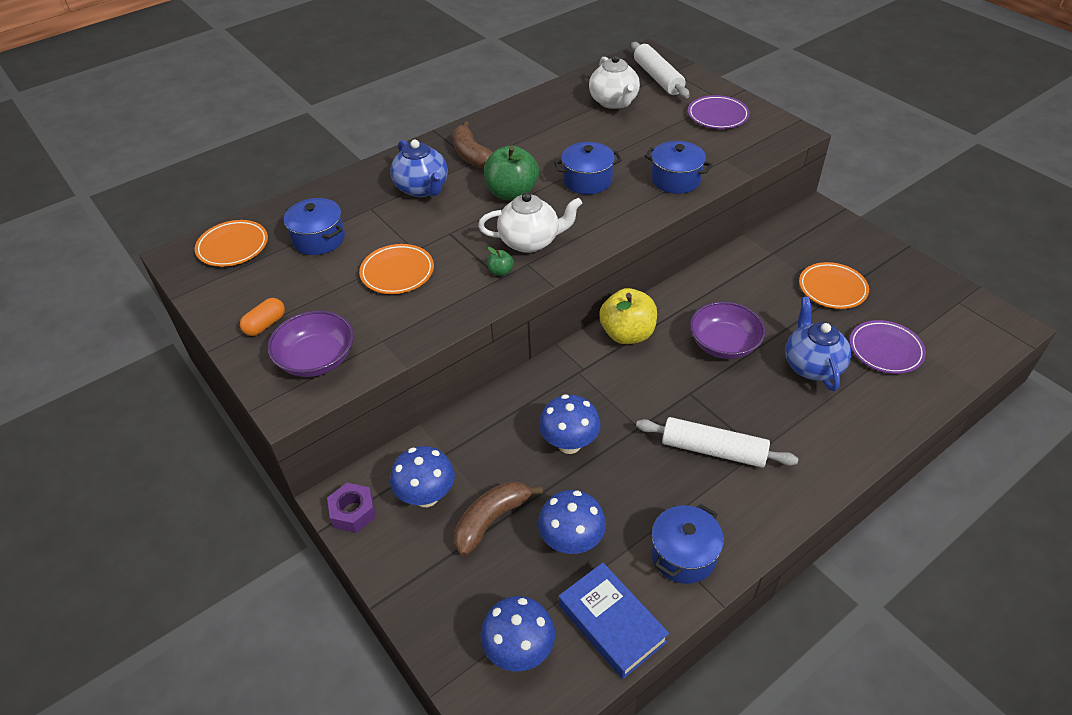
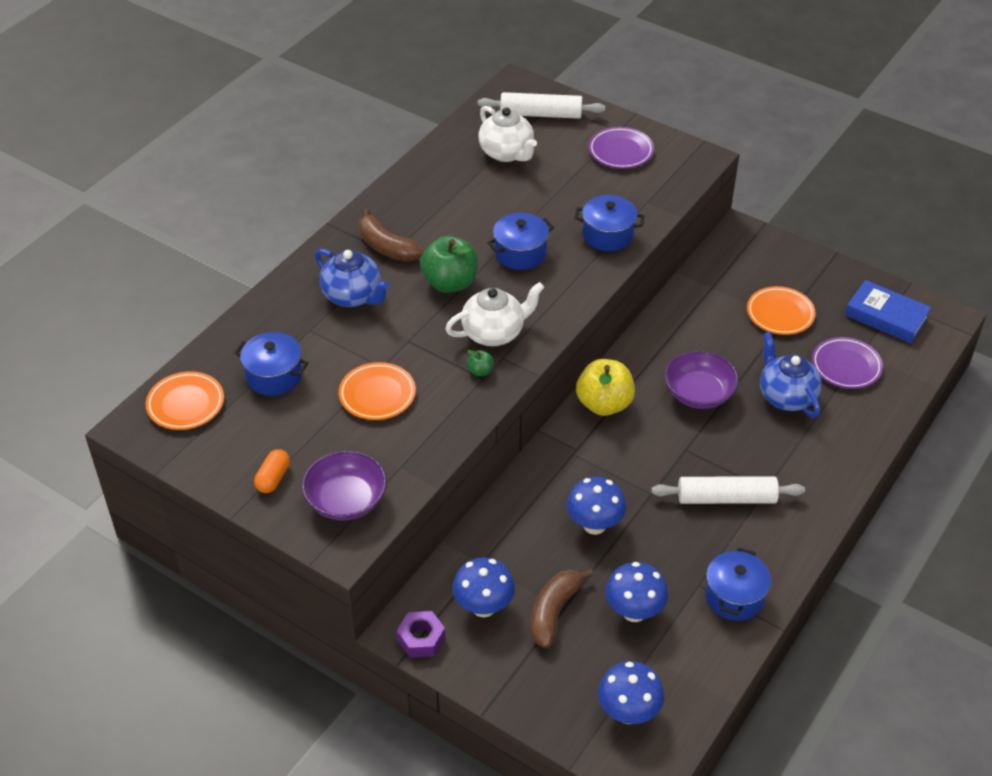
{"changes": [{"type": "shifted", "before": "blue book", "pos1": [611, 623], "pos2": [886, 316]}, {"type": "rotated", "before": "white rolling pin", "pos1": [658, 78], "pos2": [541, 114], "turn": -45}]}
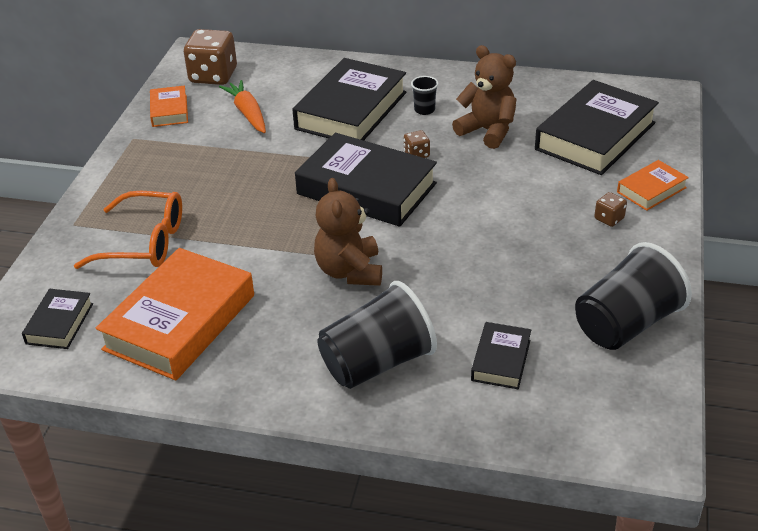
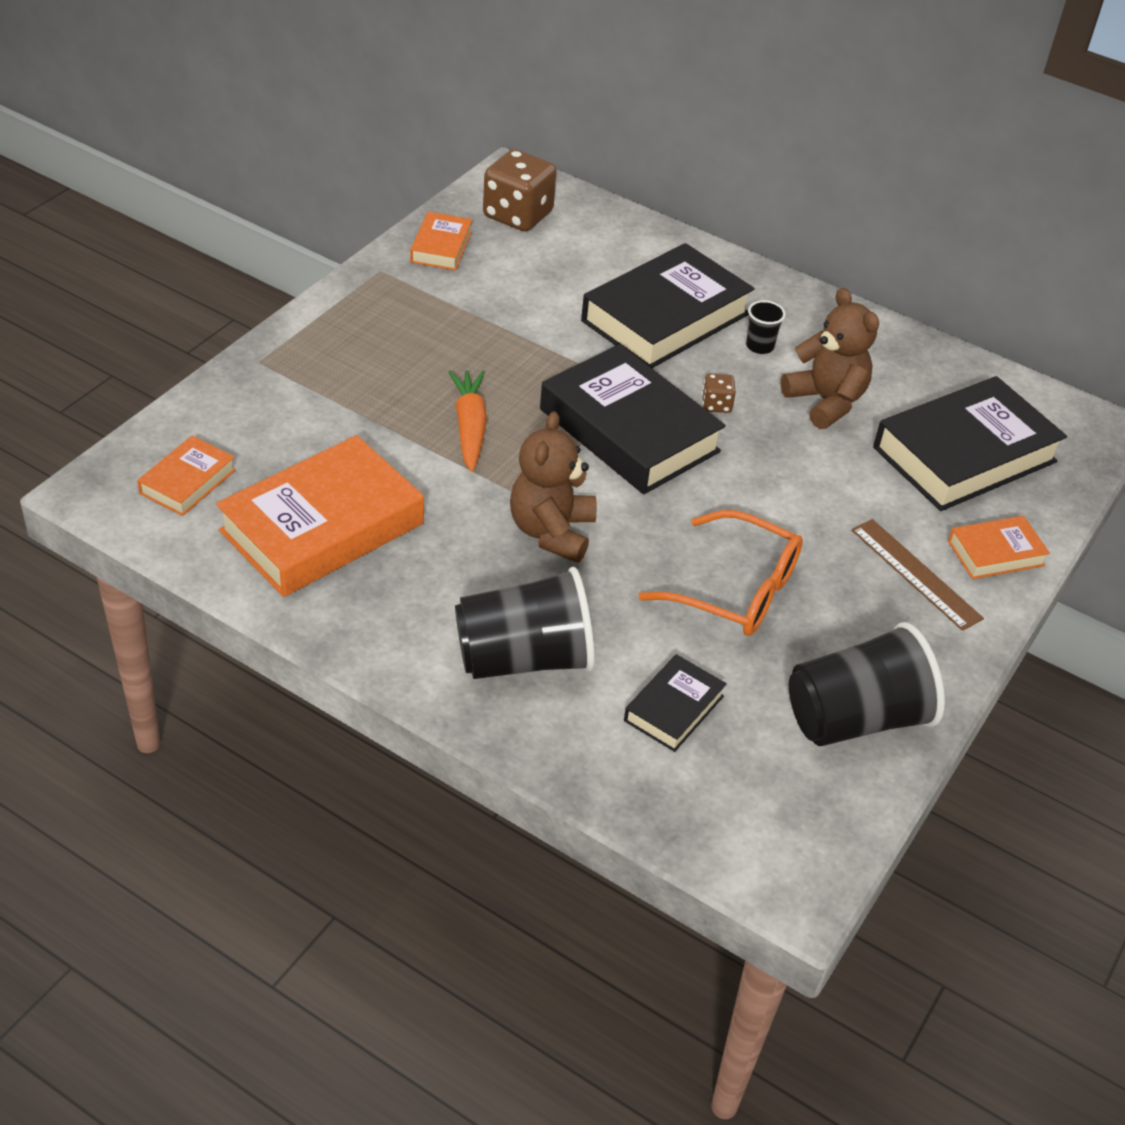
{"changes": [{"type": "shifted", "before": "orange glasses", "pos1": [144, 242], "pos2": [736, 590]}, {"type": "shifted", "before": "orange carrot", "pos1": [247, 113], "pos2": [469, 427]}, {"type": "swapped", "before": "brown dice", "after": "brown ruler", "pos1": [609, 219], "pos2": [916, 573]}, {"type": "repainted", "before": "black book", "after": "orange book", "pos1": [59, 323], "pos2": [187, 481]}]}
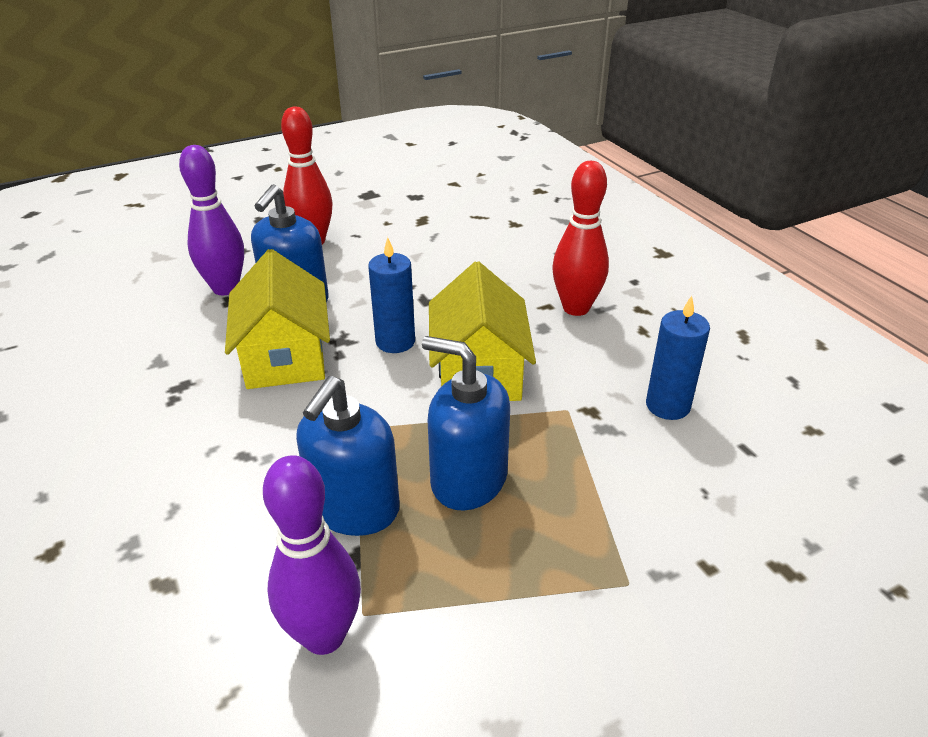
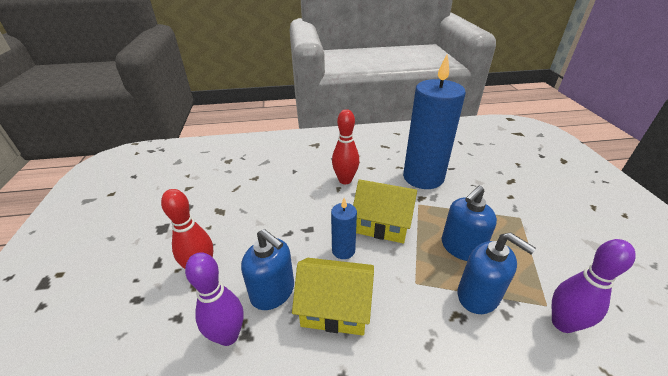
{"changes": [{"type": "scaled", "before": "blue candle", "pos1": [667, 406], "pos2": [423, 177], "scale": 2.2}]}
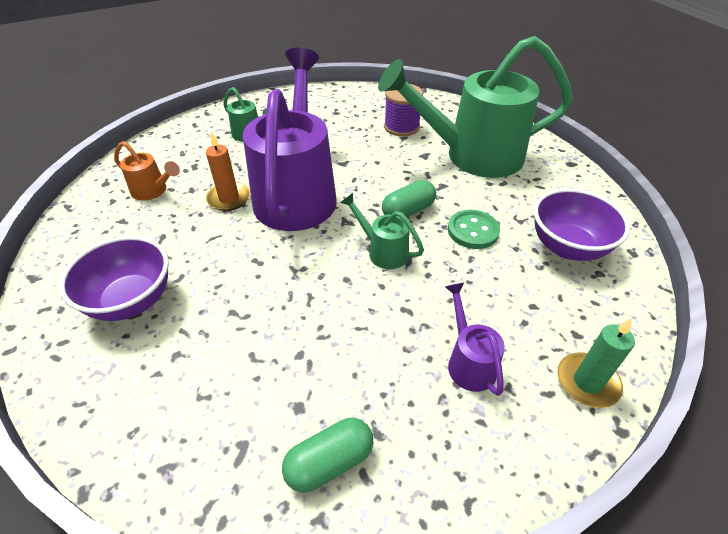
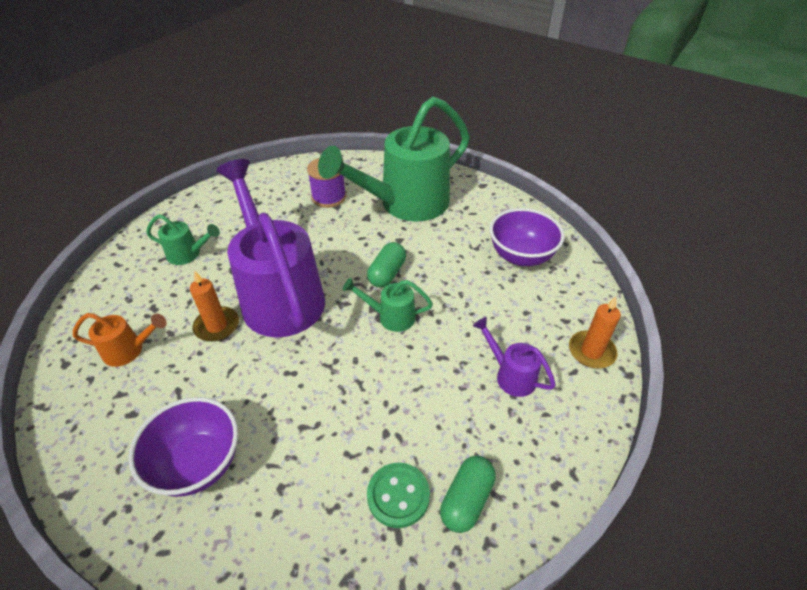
{"changes": [{"type": "shifted", "before": "green button", "pos1": [473, 231], "pos2": [398, 495]}, {"type": "repainted", "before": "green candle", "after": "orange candle", "pos1": [587, 382], "pos2": [591, 351]}]}
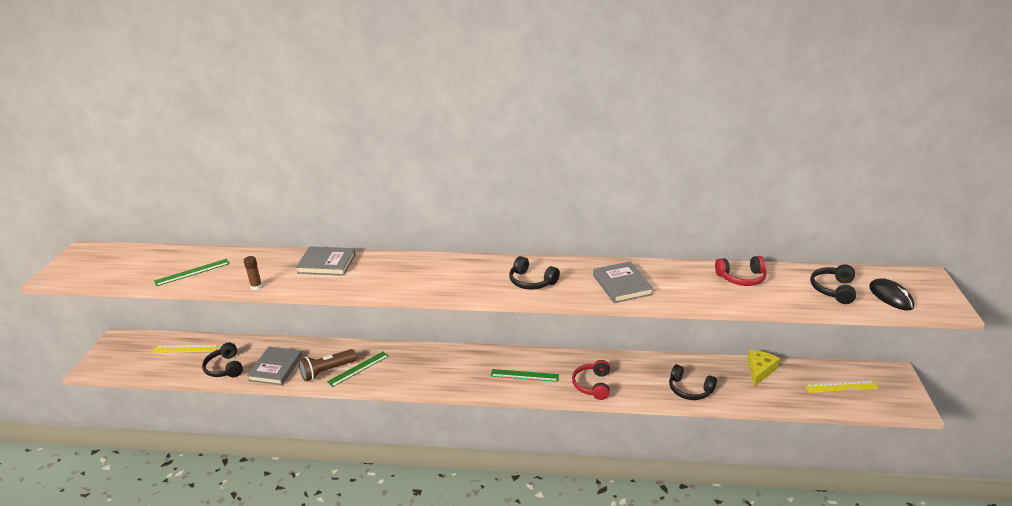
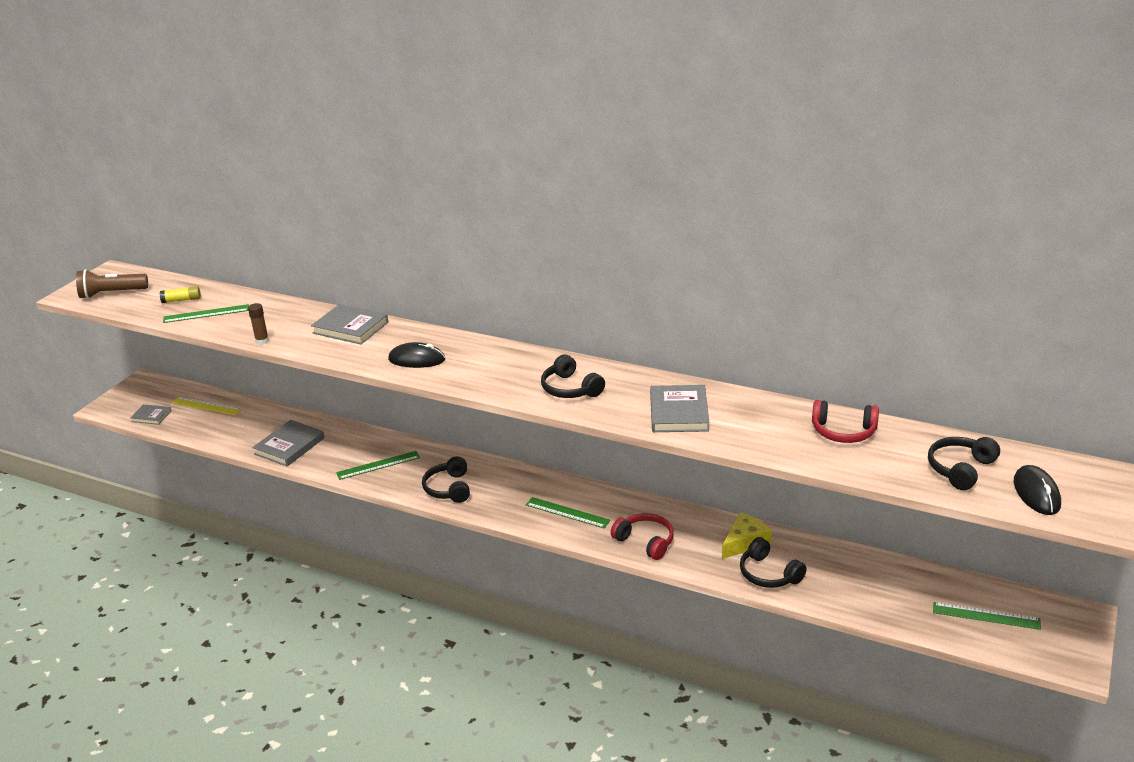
{"changes": [{"type": "new", "after": "grey book", "pos2": [151, 416]}, {"type": "new", "after": "yellow glue stick", "pos2": [182, 300]}, {"type": "new", "after": "black mouse", "pos2": [417, 359]}, {"type": "shifted", "before": "black headphones", "pos1": [225, 368], "pos2": [449, 488]}, {"type": "shifted", "before": "brown flashlight", "pos1": [327, 371], "pos2": [111, 294]}, {"type": "shifted", "before": "yellow cheese", "pos1": [760, 370], "pos2": [745, 542]}, {"type": "repainted", "before": "yellow ruler", "after": "green ruler", "pos1": [841, 386], "pos2": [986, 616]}, {"type": "rotated", "before": "red headphones", "pos1": [592, 385], "pos2": [645, 542], "turn": 105}]}
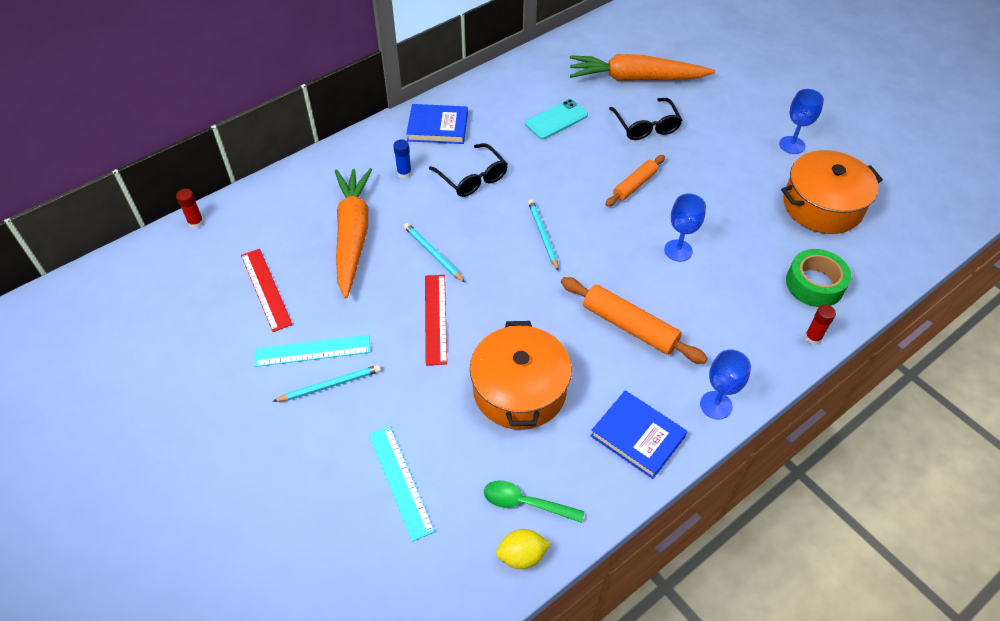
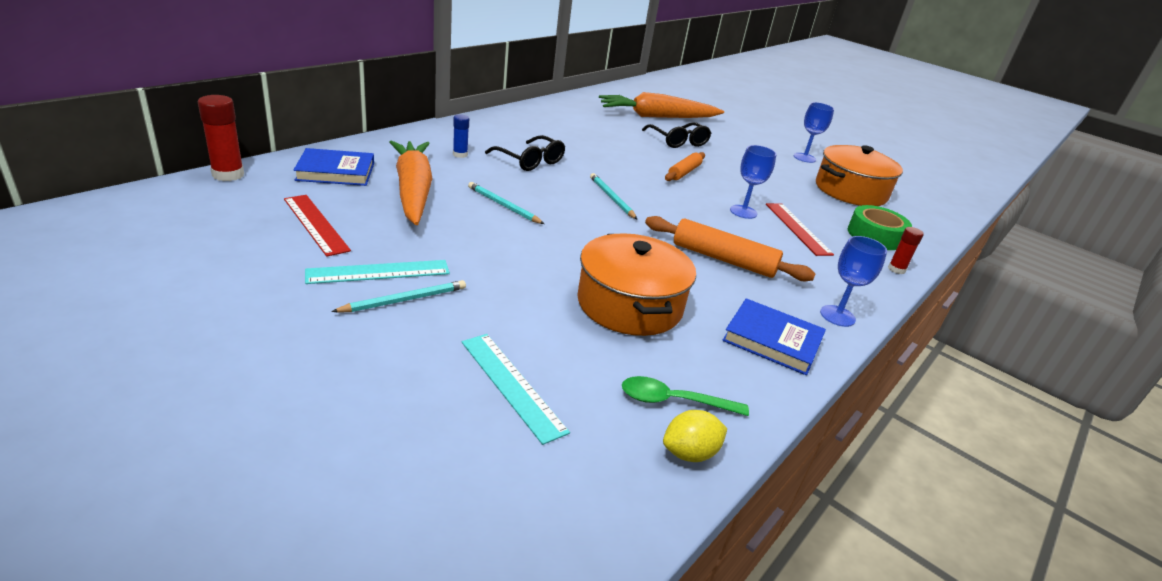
{"changes": [{"type": "gone", "before": "turquoise phone", "pos1": [556, 119]}, {"type": "shifted", "before": "blue book", "pos1": [437, 127], "pos2": [336, 172]}, {"type": "shifted", "before": "red ruler", "pos1": [435, 318], "pos2": [797, 228]}, {"type": "scaled", "before": "red glue stick", "pos1": [196, 222], "pos2": [228, 175], "scale": 1.67}]}
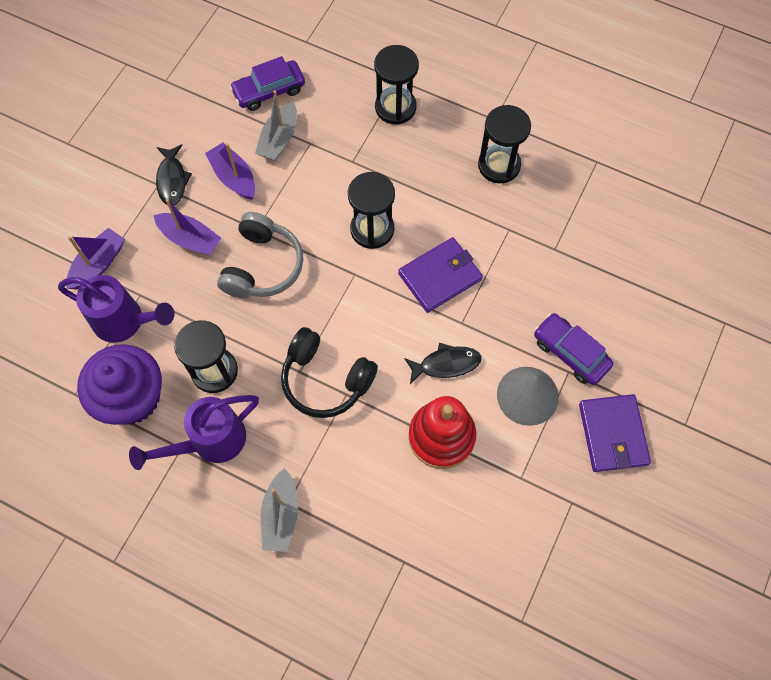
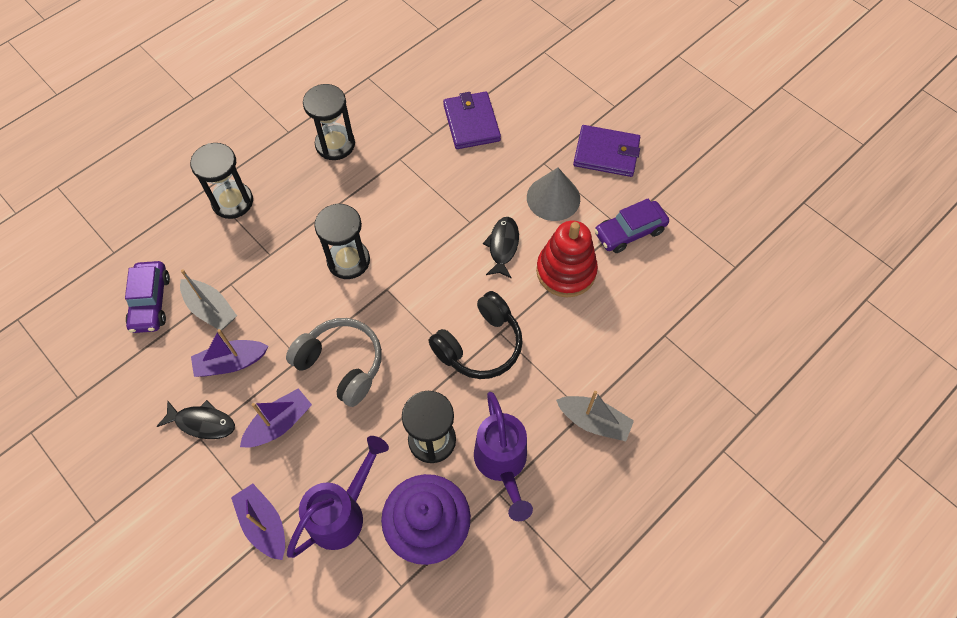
{"changes": [{"type": "shifted", "before": "purple wallet", "pos1": [440, 276], "pos2": [471, 123]}, {"type": "shifted", "before": "purple car", "pos1": [570, 353], "pos2": [629, 232]}]}
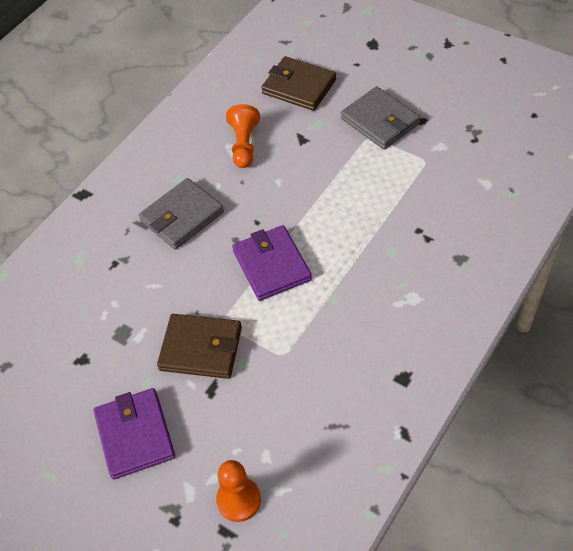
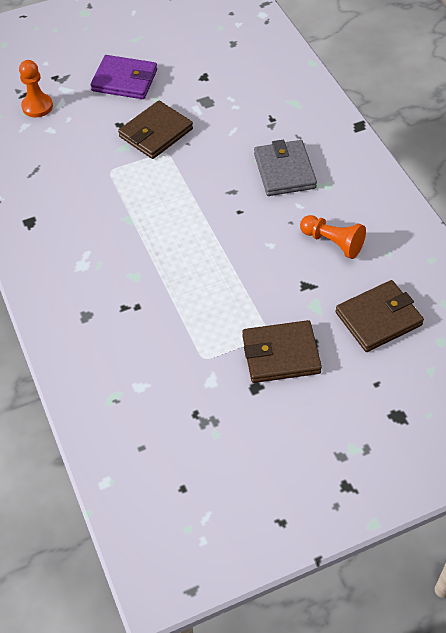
{"changes": [{"type": "gone", "before": "purple wallet", "pos1": [272, 265]}, {"type": "repainted", "before": "grey wallet", "after": "brown wallet", "pos1": [380, 121], "pos2": [281, 354]}]}
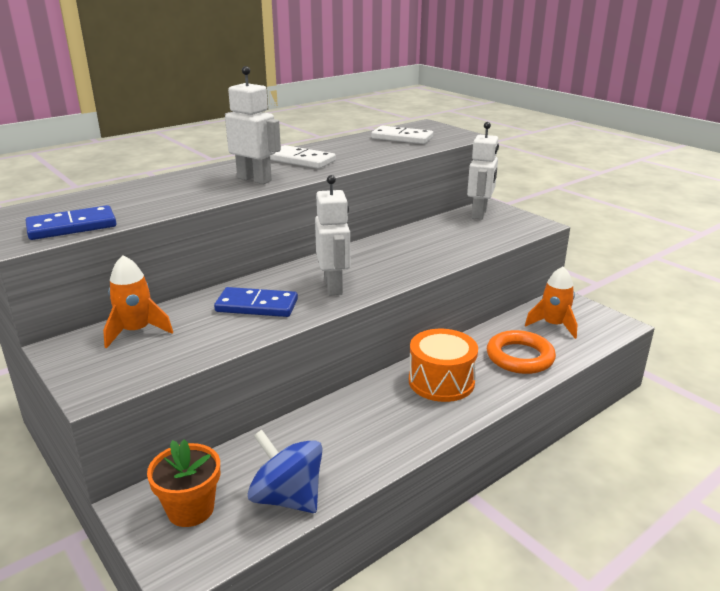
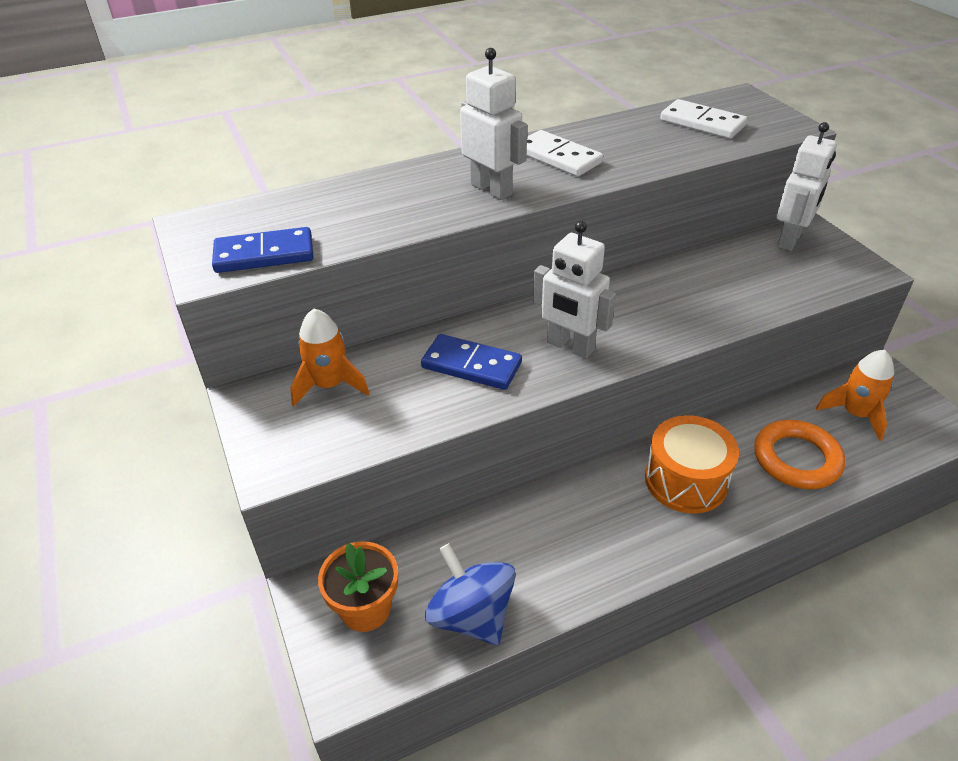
{"changes": [{"type": "rotated", "before": "white robot", "pos1": [334, 286], "pos2": [570, 346], "turn": 120}]}
